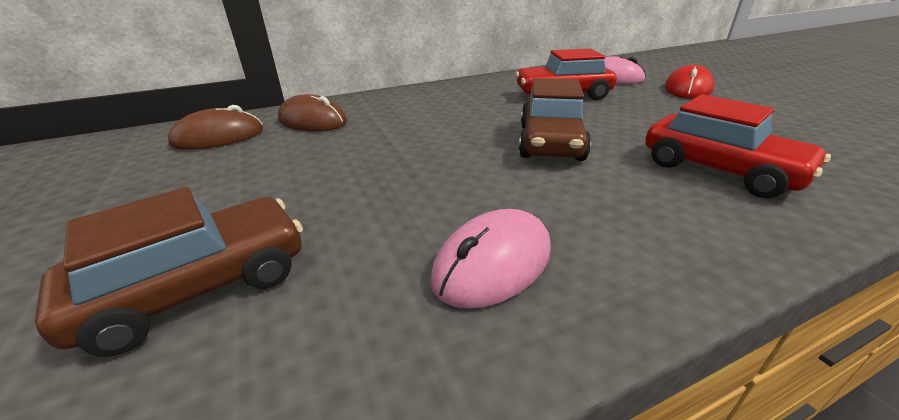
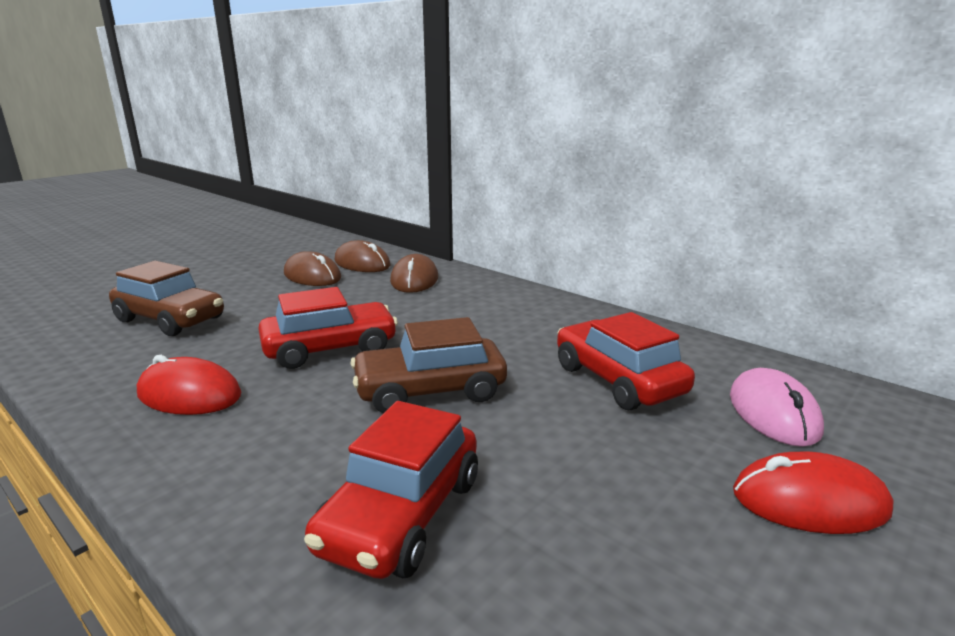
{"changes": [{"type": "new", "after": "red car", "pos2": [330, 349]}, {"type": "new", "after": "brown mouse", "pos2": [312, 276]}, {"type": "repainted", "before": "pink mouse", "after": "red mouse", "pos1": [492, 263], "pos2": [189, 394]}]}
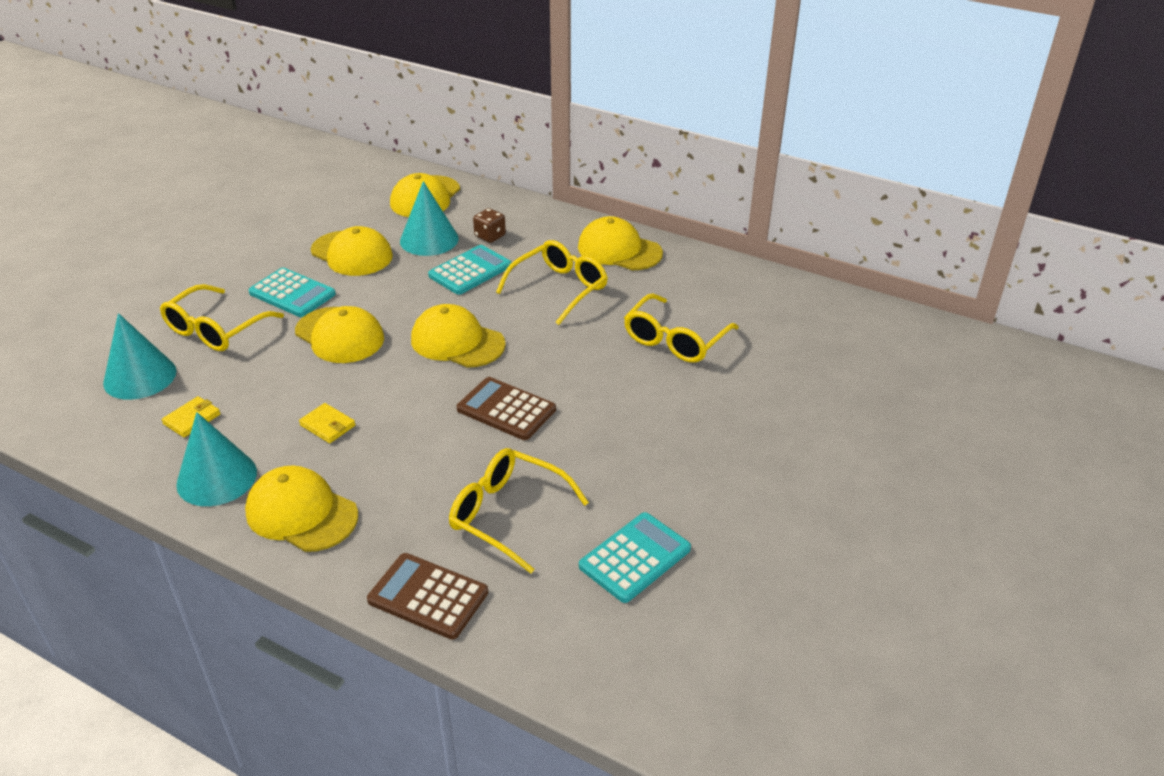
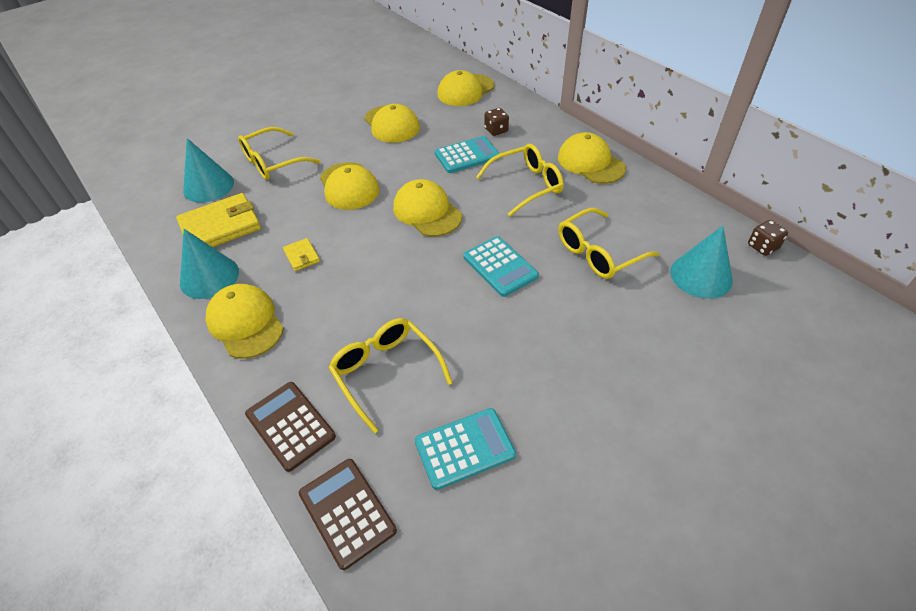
{"changes": [{"type": "new", "after": "brown dice", "pos2": [762, 247]}, {"type": "shifted", "before": "turquoise calculator", "pos1": [292, 293], "pos2": [500, 266]}, {"type": "shifted", "before": "turquoise cone", "pos1": [429, 239], "pos2": [701, 276]}, {"type": "shifted", "before": "brown calculator", "pos1": [506, 409], "pos2": [347, 512]}, {"type": "scaled", "before": "yellow wallet", "pos1": [192, 419], "pos2": [220, 226], "scale": 2.12}]}
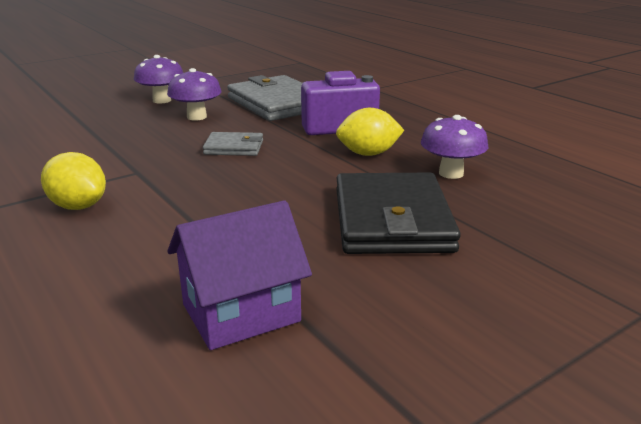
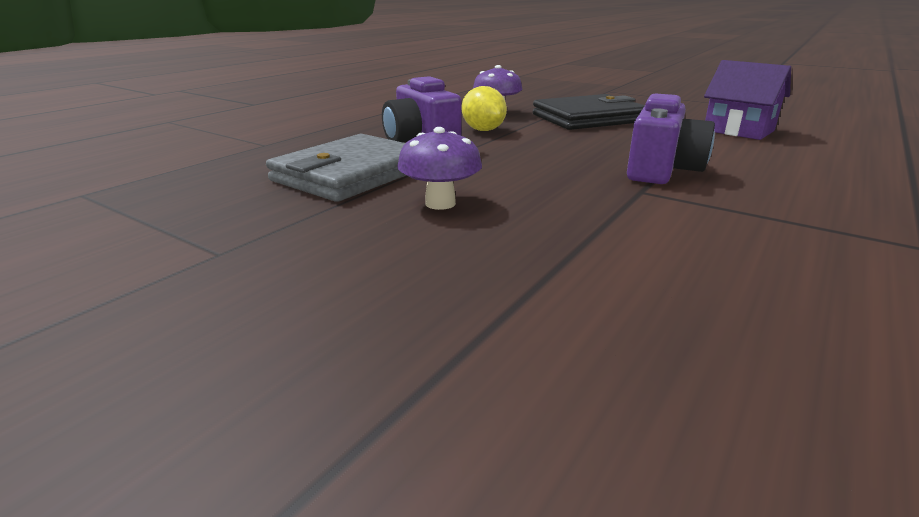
{"changes": [{"type": "gone", "before": "yellow lemon", "pos1": [78, 206]}, {"type": "gone", "before": "purple mushroom", "pos1": [162, 100]}, {"type": "gone", "before": "grey wallet", "pos1": [234, 147]}, {"type": "new", "after": "purple camera", "pos2": [662, 171]}]}
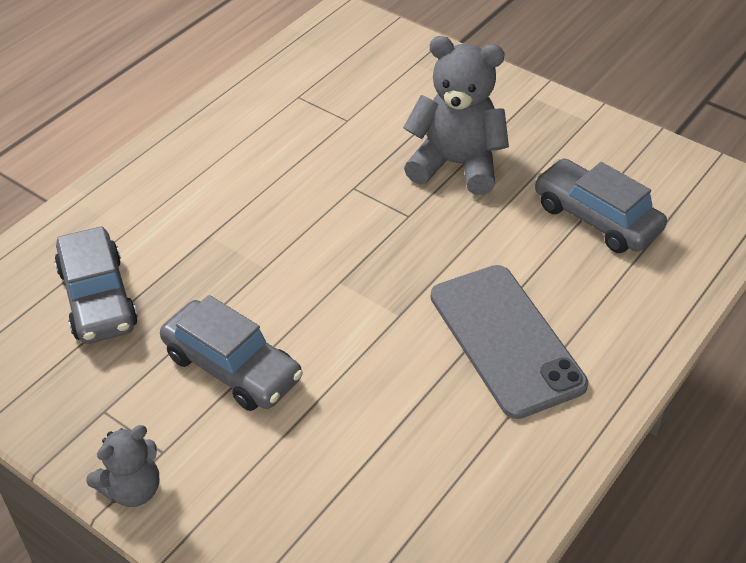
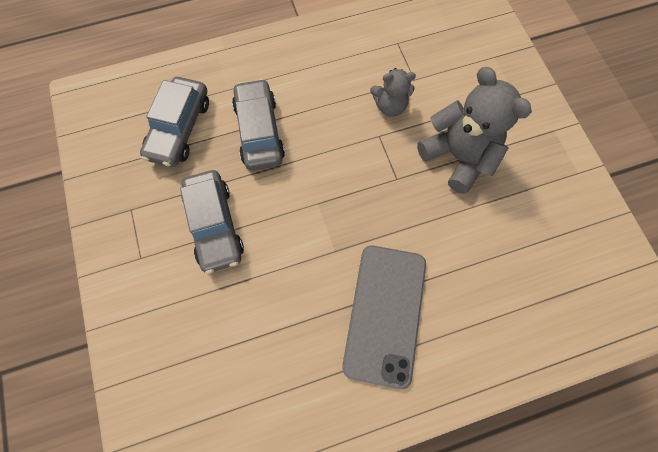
{"changes": [{"type": "shifted", "before": "grey teddy bear", "pos1": [132, 489], "pos2": [390, 106]}, {"type": "shifted", "before": "grey car", "pos1": [596, 218], "pos2": [259, 131]}]}
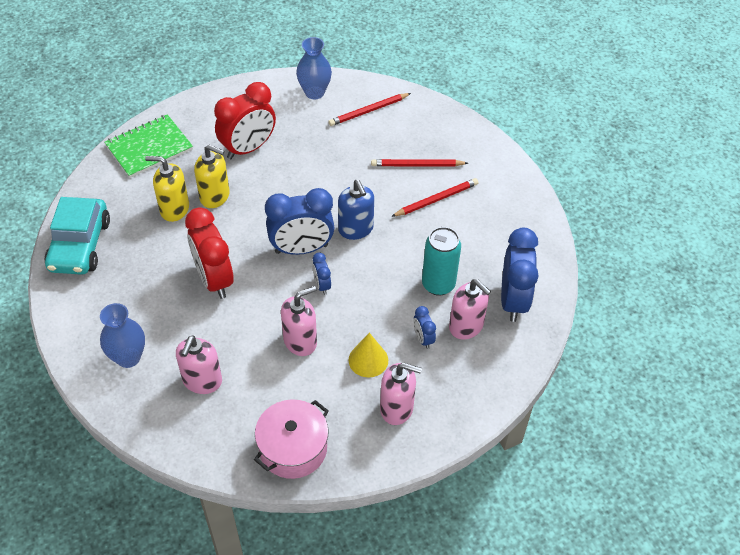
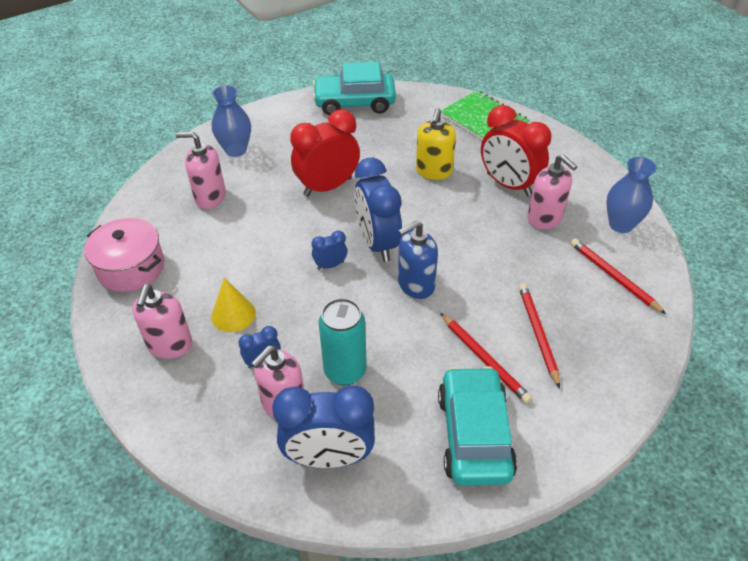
{"changes": [{"type": "gone", "before": "yellow soap dispenser", "pos1": [174, 209]}, {"type": "new", "after": "turquoise car", "pos2": [474, 434]}, {"type": "shifted", "before": "pink soap dispenser", "pos1": [300, 341], "pos2": [545, 218]}]}
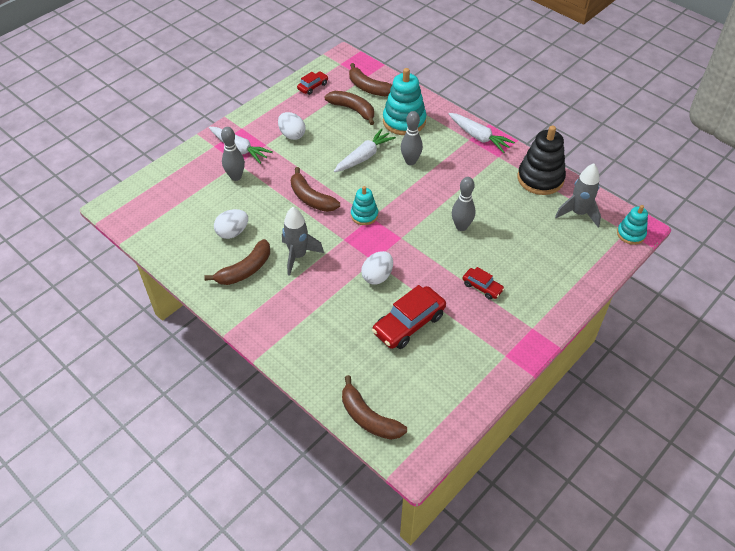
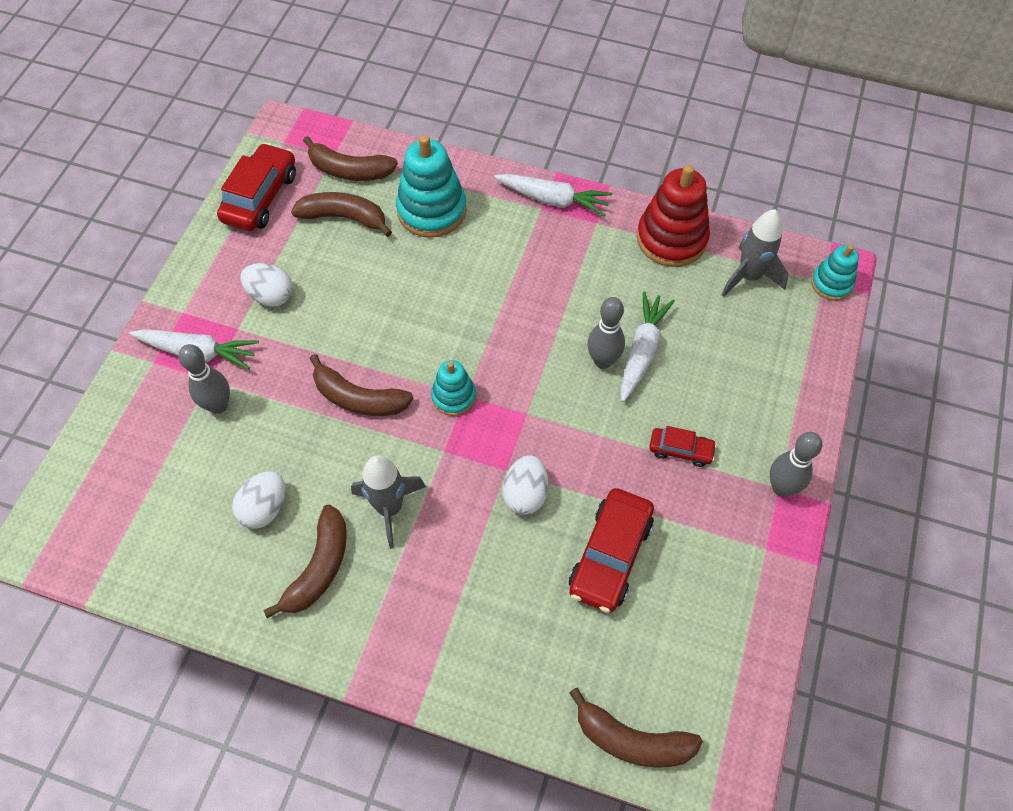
{"changes": [{"type": "shifted", "before": "white carrot", "pos1": [364, 157], "pos2": [642, 351]}, {"type": "shifted", "before": "grey bowling pin", "pos1": [410, 161], "pos2": [781, 487]}, {"type": "repainted", "before": "black stacking toy", "after": "red stacking toy", "pos1": [540, 178], "pos2": [671, 239]}, {"type": "scaled", "before": "red car", "pos1": [313, 86], "pos2": [260, 197], "scale": 1.83}]}
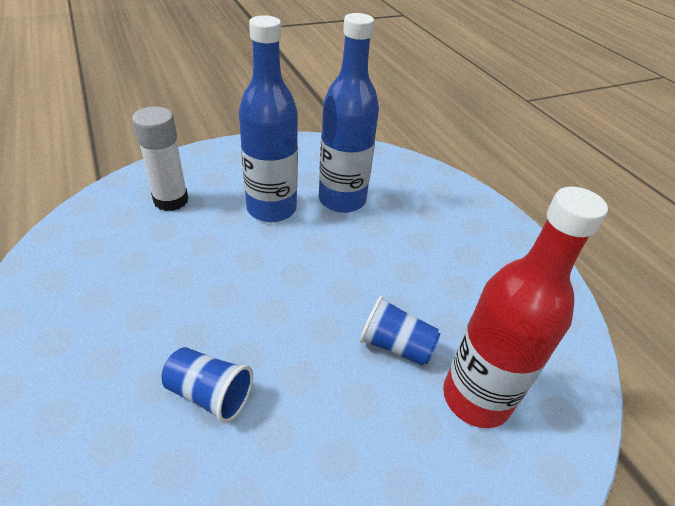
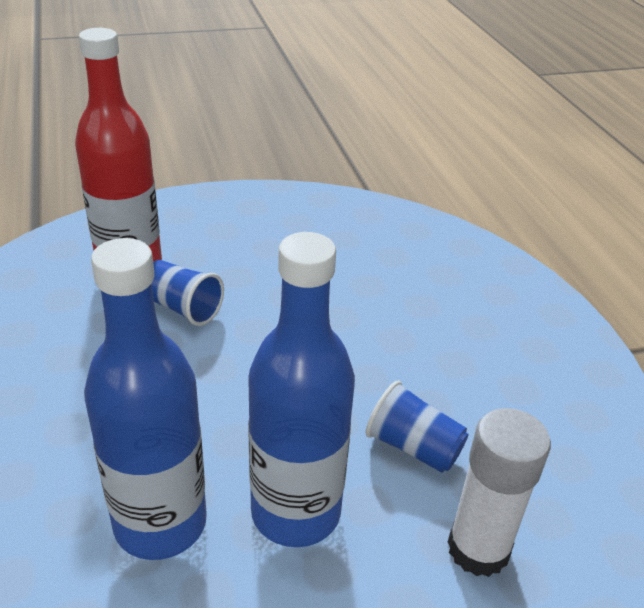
{"changes": [{"type": "shifted", "before": "blue cup", "pos1": [210, 394], "pos2": [413, 447]}]}
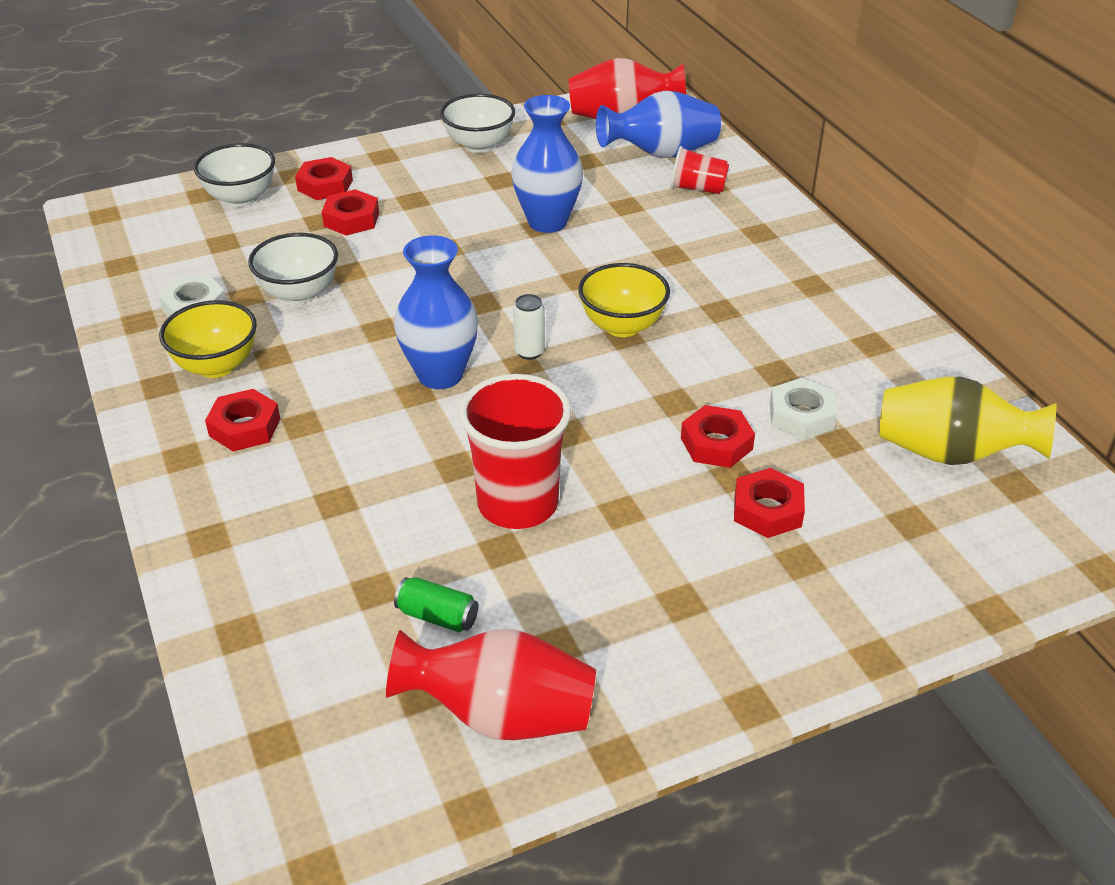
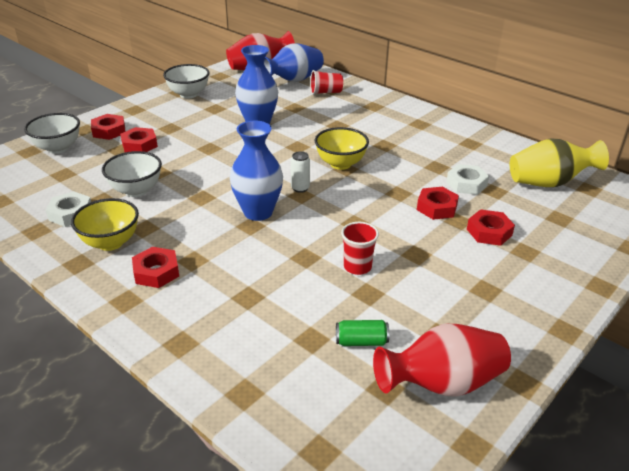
{"changes": [{"type": "scaled", "before": "red cup", "pos1": [517, 504], "pos2": [357, 267], "scale": 0.55}]}
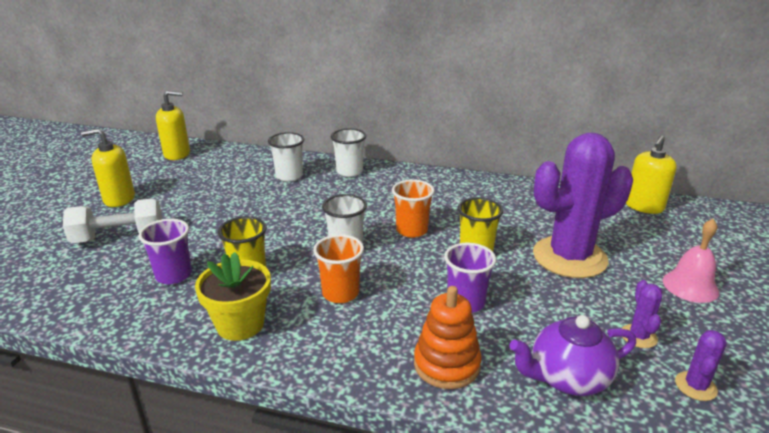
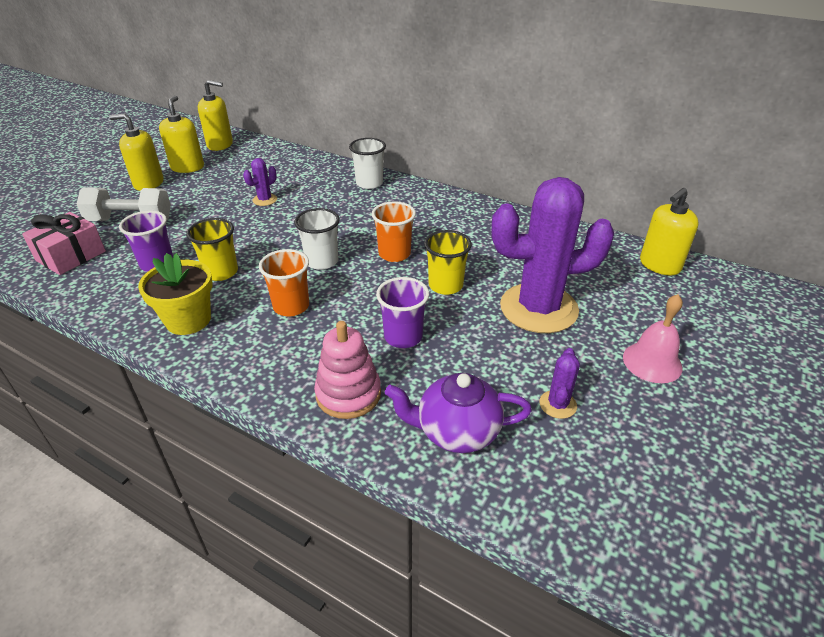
{"changes": [{"type": "gone", "before": "white cup", "pos1": [289, 176]}, {"type": "new", "after": "pink gift", "pos2": [71, 256]}, {"type": "new", "after": "yellow soap dispenser", "pos2": [187, 167]}, {"type": "shifted", "before": "purple cactus", "pos1": [695, 386], "pos2": [265, 200]}, {"type": "repainted", "before": "orange stacking toy", "after": "pink stacking toy", "pos1": [446, 364], "pos2": [348, 394]}]}
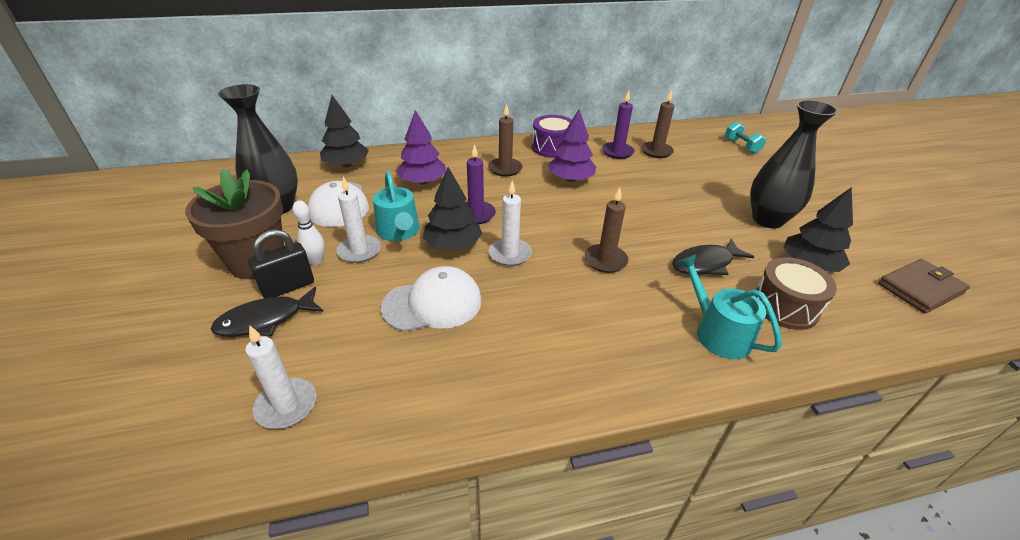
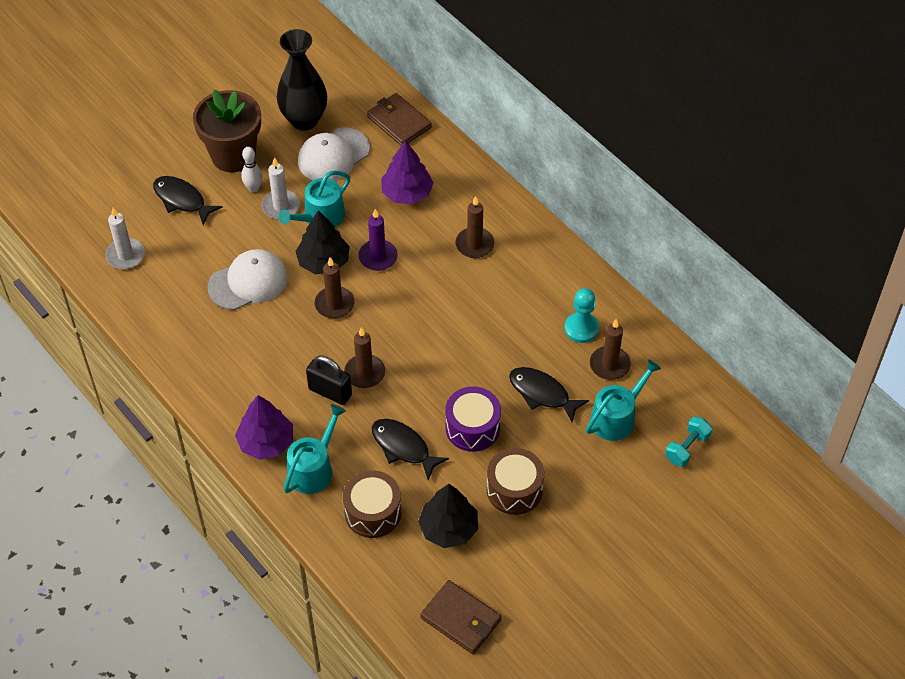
{"changes": [{"type": "new", "after": "black fish", "pos2": [542, 393]}, {"type": "new", "after": "turquoise watering can", "pos2": [616, 417]}, {"type": "shifted", "before": "black padlock", "pos1": [288, 287], "pos2": [330, 392]}, {"type": "shifted", "before": "purple drum", "pos1": [552, 147], "pos2": [472, 427]}, {"type": "shifted", "before": "purple tree", "pos1": [570, 179], "pos2": [266, 442]}, {"type": "swapped", "before": "black tree", "after": "brown wallet", "pos1": [346, 165], "pos2": [399, 122]}, {"type": "swapped", "before": "purple candle", "after": "turquoise pawn", "pos1": [617, 152], "pos2": [581, 328]}, {"type": "swapped", "before": "black vase", "after": "brown drum", "pos1": [767, 220], "pos2": [514, 489]}, {"type": "repainted", "before": "white candle", "after": "brown candle", "pos1": [510, 254], "pos2": [334, 304]}, {"type": "rotated", "before": "white cap", "pos1": [433, 303], "pos2": [248, 282], "turn": -75}]}
